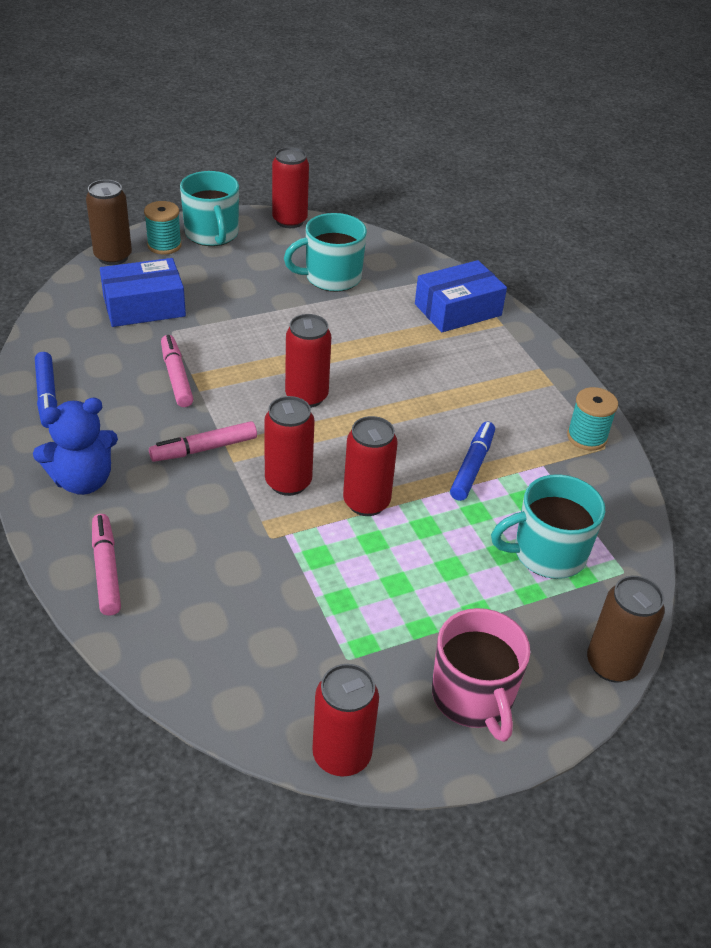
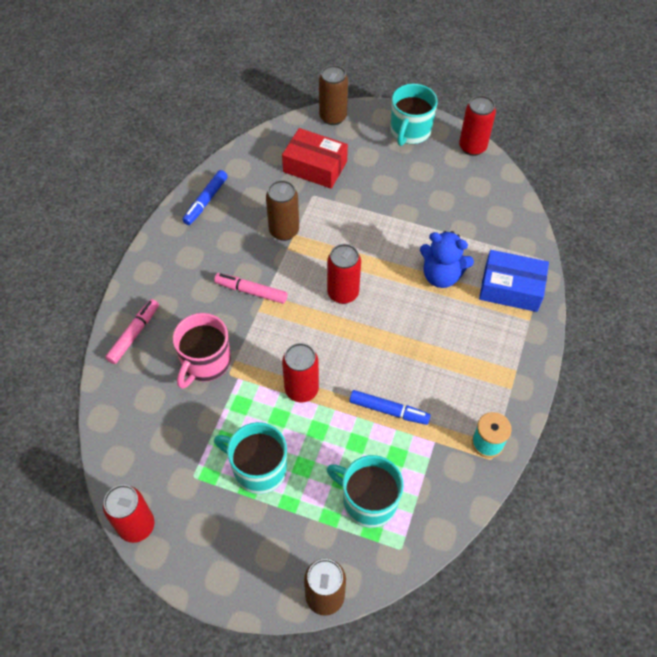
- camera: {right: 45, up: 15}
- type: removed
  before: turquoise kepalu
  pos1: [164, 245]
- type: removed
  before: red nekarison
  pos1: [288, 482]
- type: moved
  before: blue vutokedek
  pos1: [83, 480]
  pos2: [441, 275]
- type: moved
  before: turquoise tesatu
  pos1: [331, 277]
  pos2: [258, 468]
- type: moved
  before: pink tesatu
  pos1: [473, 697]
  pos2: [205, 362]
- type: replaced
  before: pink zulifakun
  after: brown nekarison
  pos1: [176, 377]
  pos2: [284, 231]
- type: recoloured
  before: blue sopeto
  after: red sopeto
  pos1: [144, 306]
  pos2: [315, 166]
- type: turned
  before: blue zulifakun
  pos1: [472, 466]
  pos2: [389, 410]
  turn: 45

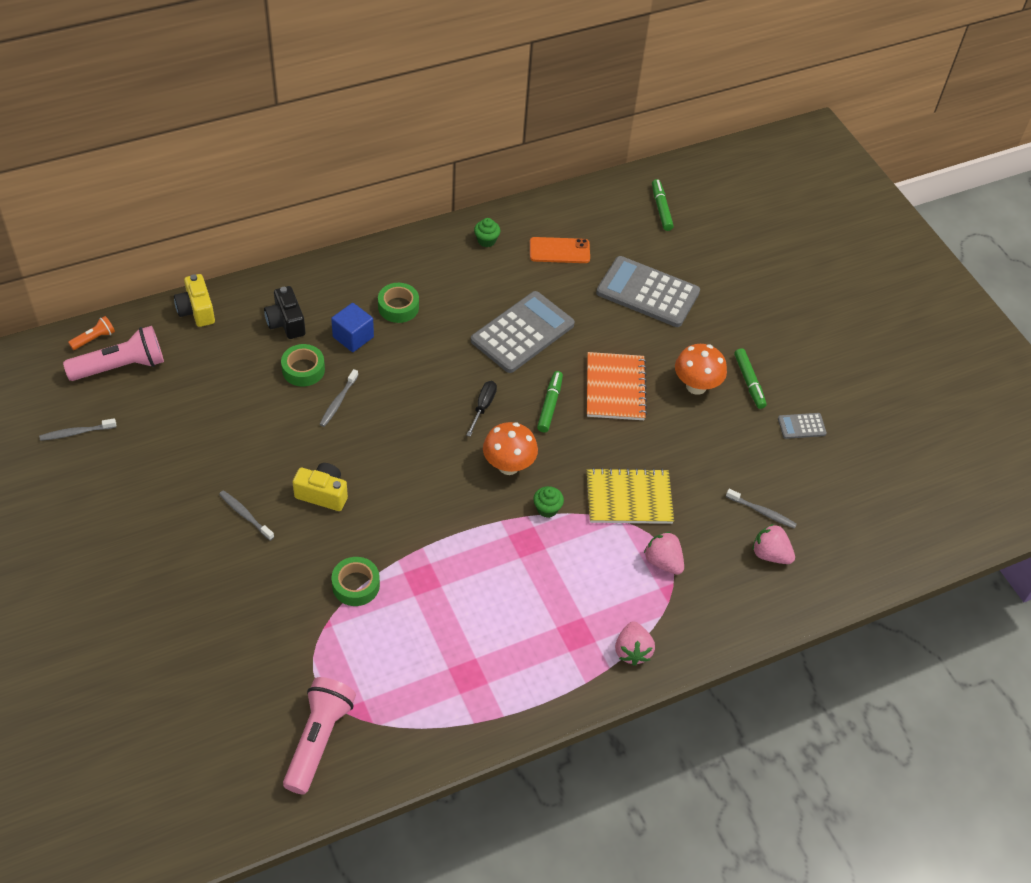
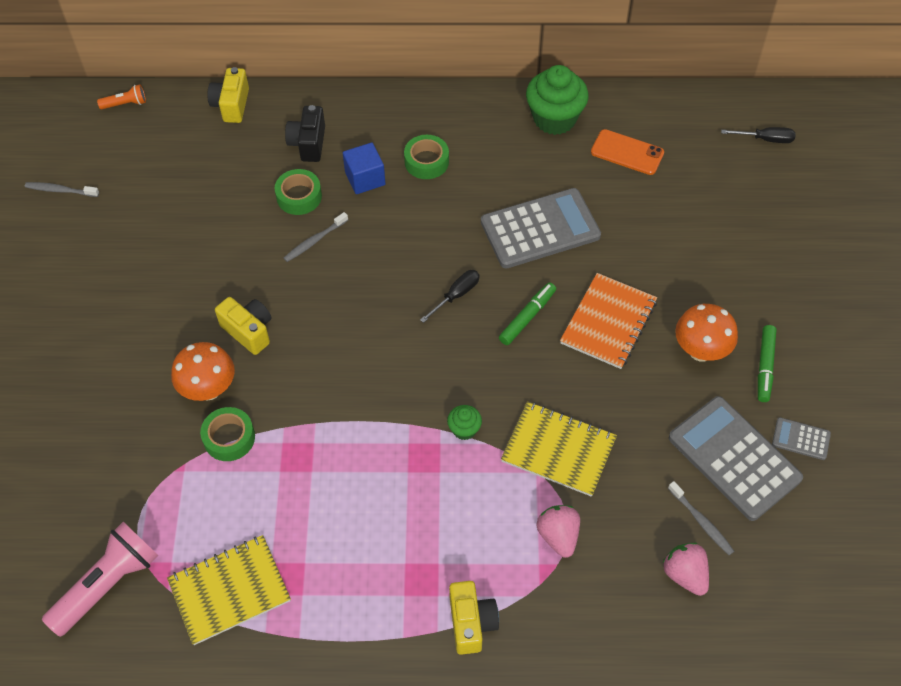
- camera: {right: 30, up: 5}
- type: removed
  before: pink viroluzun
  pos1: [121, 366]
- type: removed
  before: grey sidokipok
  pos1: [245, 515]
- type: added
  after: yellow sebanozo
  pos2: [229, 590]
- type: moved
  before: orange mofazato
  pos1: [508, 466]
  pos2: [209, 389]
- type: moved
  before: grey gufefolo
  pos1: [647, 293]
  pos2: [734, 458]
- type: replaced
  before: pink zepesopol
  after: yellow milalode
  pos1: [632, 651]
  pos2: [471, 623]
- type: replaced
  before: green zulifakun
  after: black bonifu
  pos1: [661, 208]
  pos2: [765, 139]
- type: resized
  before: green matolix
  pos1: [486, 240]
  pos2: [554, 119]
  scale: 2.1

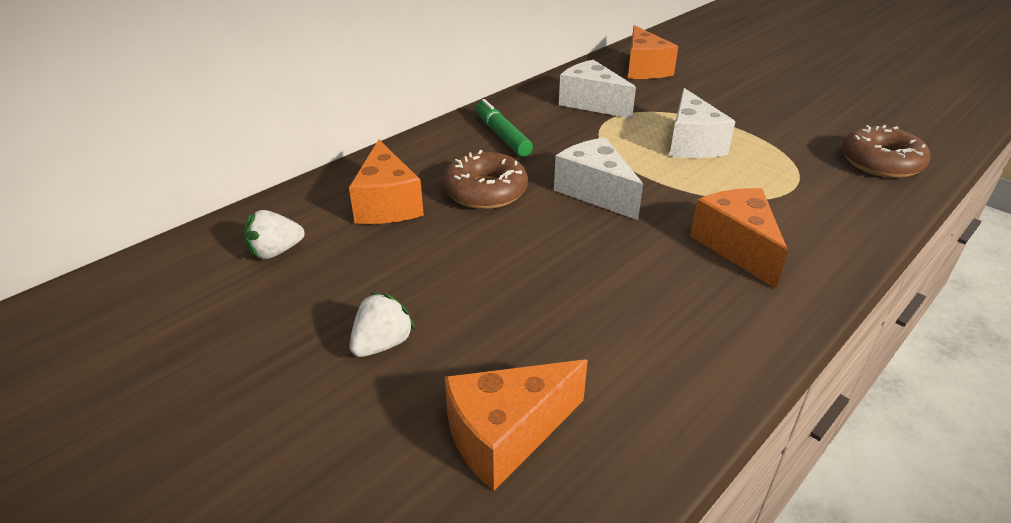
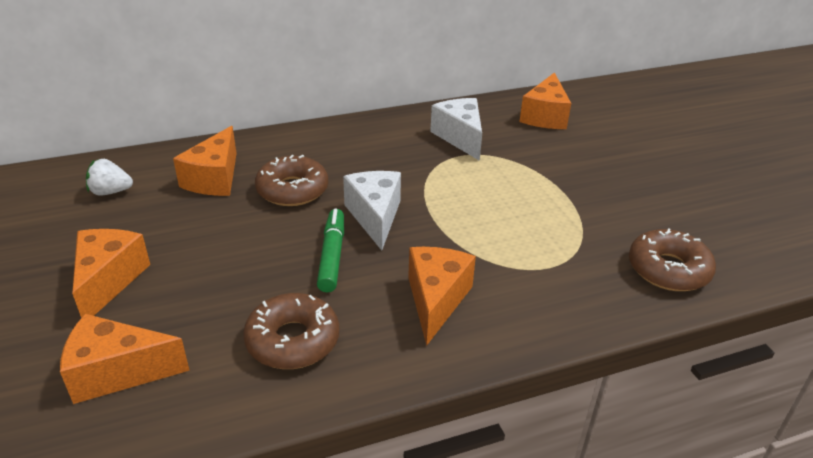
- camera: {right: 25, up: 0}
- type: removed
  before: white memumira
  pos1: [692, 143]
- type: added
  after: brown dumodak
  pos2: [293, 340]
- type: moved
  before: green zulifakun
  pos1: [502, 135]
  pos2: [332, 256]
- type: replaced
  before: white zepesopol
  after: orange memumira
  pos1: [382, 344]
  pos2: [108, 280]

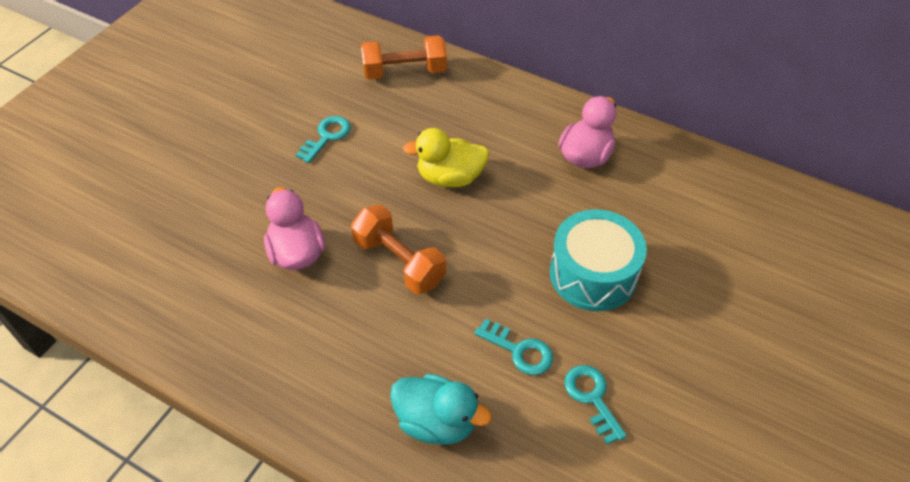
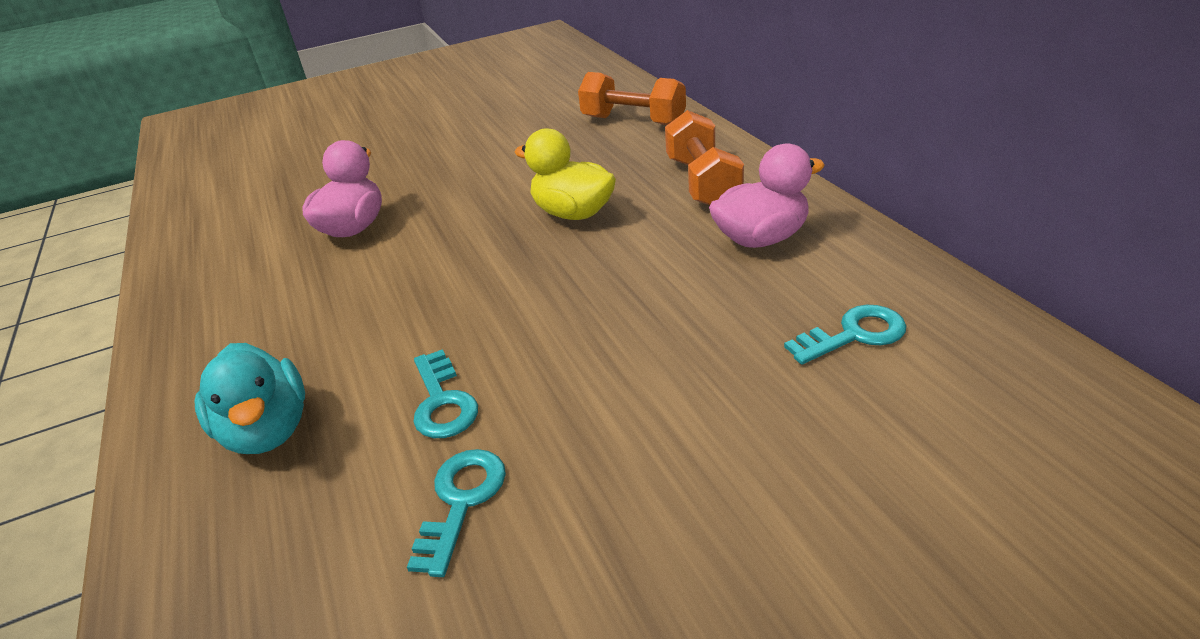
- camera: {right: 40, up: -15}
- type: removed
  before: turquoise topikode
  pos1: [593, 274]
- type: moved
  before: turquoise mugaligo
  pos1: [327, 137]
  pos2: [854, 335]
- type: moved
  before: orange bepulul
  pos1: [399, 262]
  pos2: [702, 183]

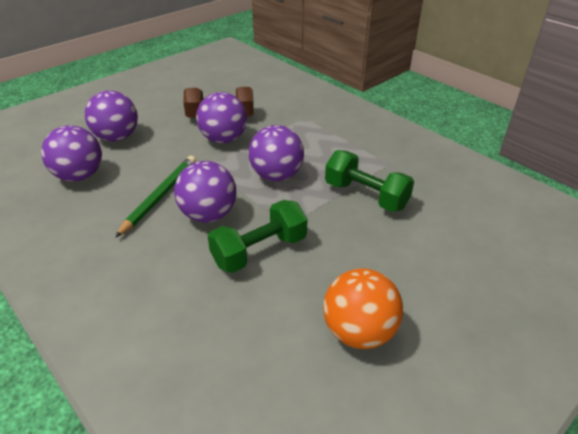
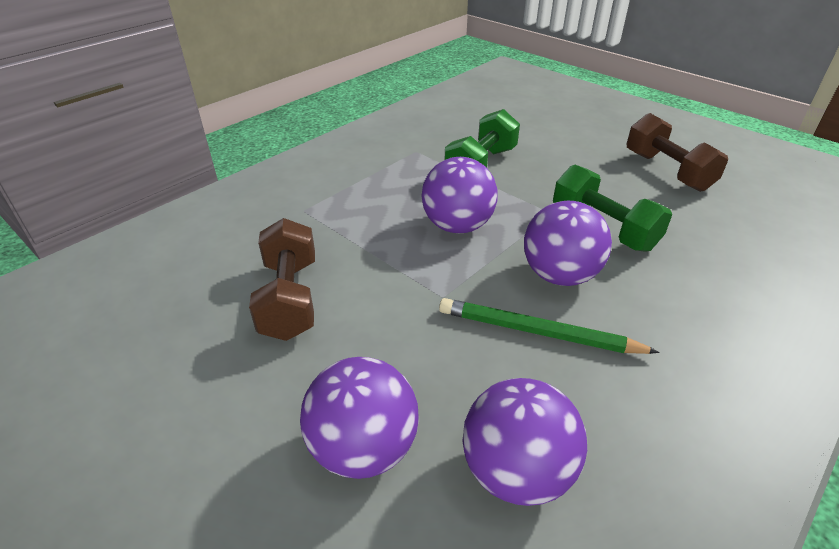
- camera: {right: -95, up: 0}
- type: removed
  before: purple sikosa
  pos1: [223, 139]
- type: replaced
  before: orange sikosa
  after: brown bepulul
  pos1: [359, 332]
  pos2: [667, 171]

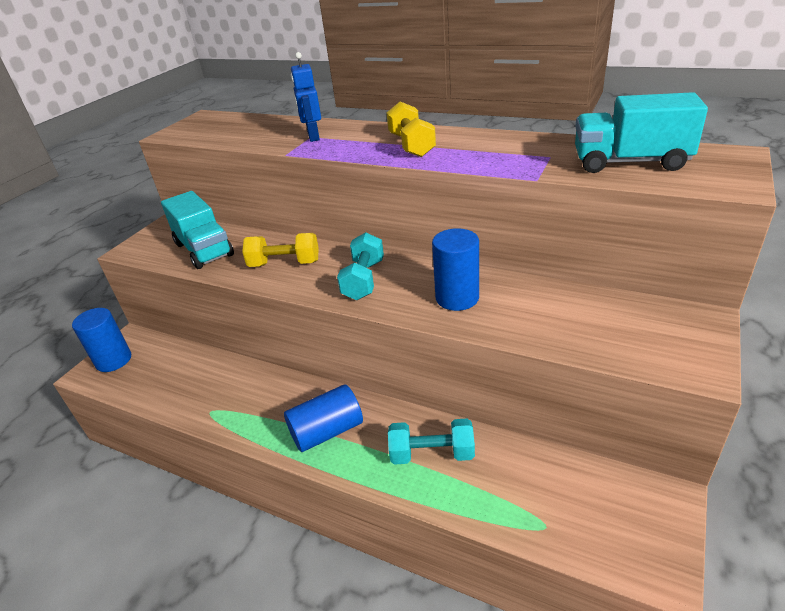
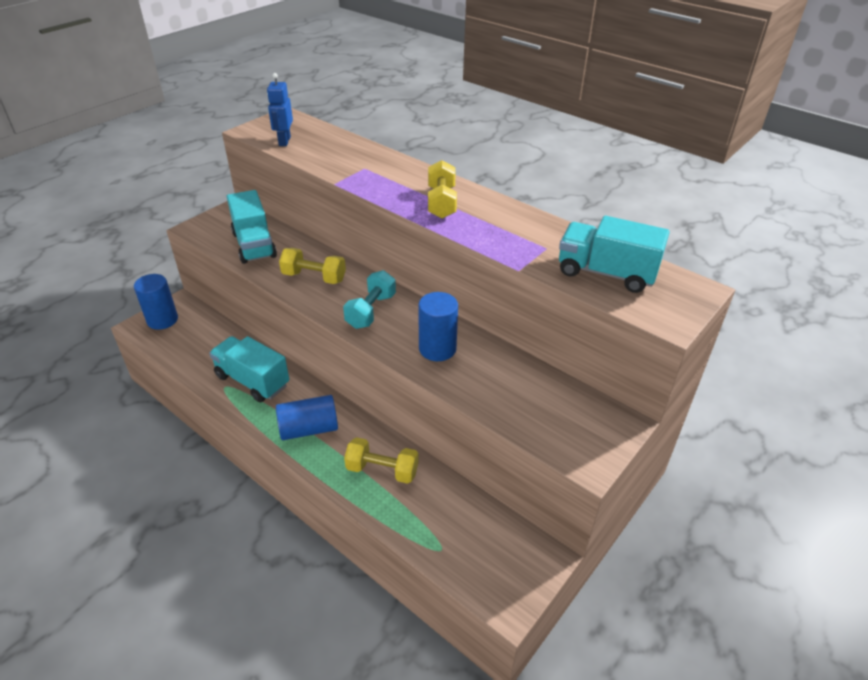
- camera: {right: 10, up: 5}
- type: added
  after: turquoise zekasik
  pos2: [252, 381]
- type: moved
  before: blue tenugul
  pos1: [313, 137]
  pos2: [284, 141]
- type: recoloured
  before: turquoise bepulul
  after: yellow bepulul
  pos1: [432, 454]
  pos2: [382, 470]

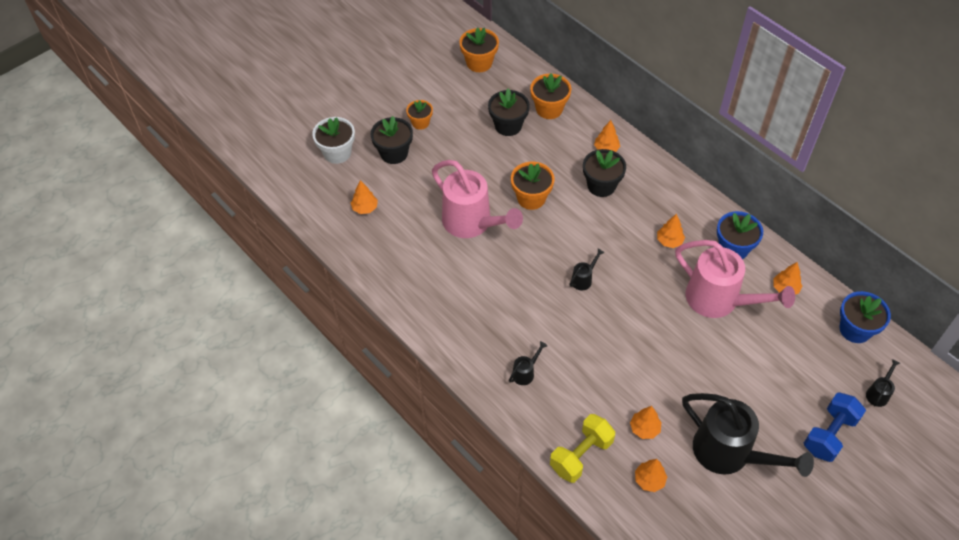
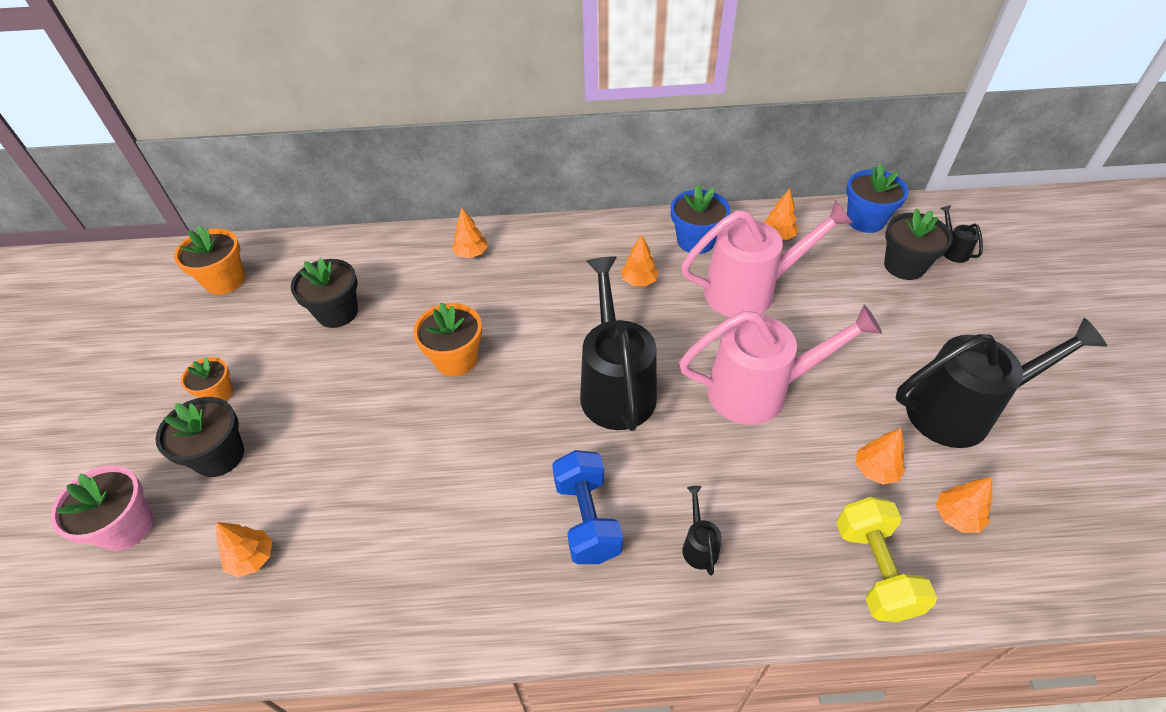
- camera: {right: -50, up: -5}
- type: removed
  before: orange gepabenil
  pos1: [549, 109]
- type: moved
  before: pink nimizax
  pos1: [472, 223]
  pos2: [759, 391]
- type: moved
  before: black gepabenil
  pos1: [601, 186]
  pos2: [904, 266]
- type: moved
  before: blue bepulul
  pos1: [829, 434]
  pos2: [587, 519]
- type: recoloured
  before: white gepabenil
  after: pink gepabenil
  pos1: [337, 153]
  pos2: [127, 527]
- type: resized
  before: black nimizax
  pos1: [583, 279]
  pos2: [616, 386]
  scale: 2.47

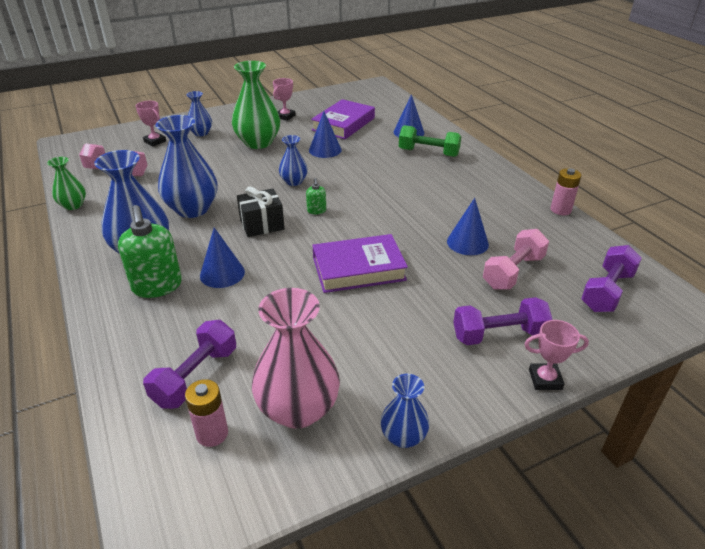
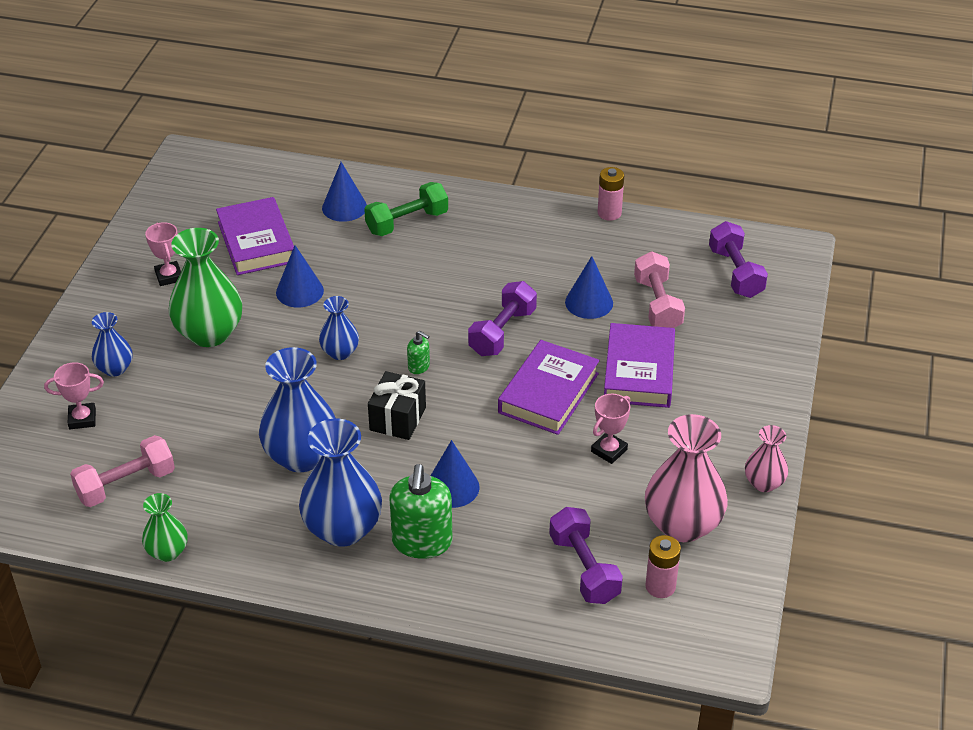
- camera: {right: -50, up: 5}
- type: added
  after: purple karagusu
  pos2: [638, 371]
- type: moved
  before: purple bepulul
  pos1: [498, 334]
  pos2: [502, 332]
- type: moved
  before: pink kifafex
  pos1: [545, 379]
  pos2: [609, 450]
- type: recoloured
  before: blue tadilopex
  after: pink tadilopex
  pos1: [403, 436]
  pos2: [764, 483]
- type: turned
  before: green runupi
  pos1: [157, 286]
  pos2: [422, 542]
  turn: 75

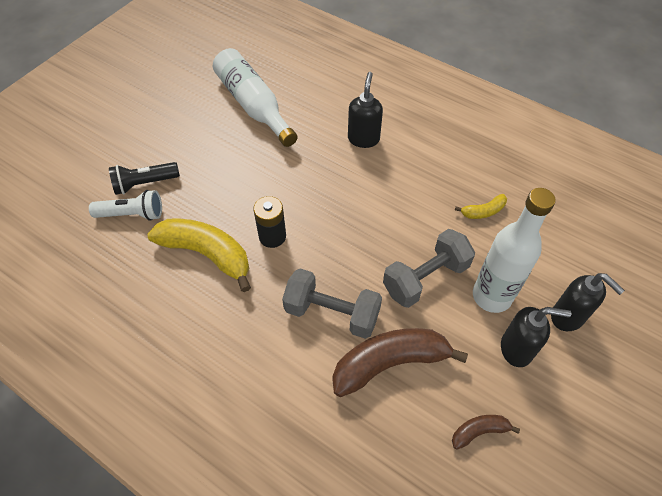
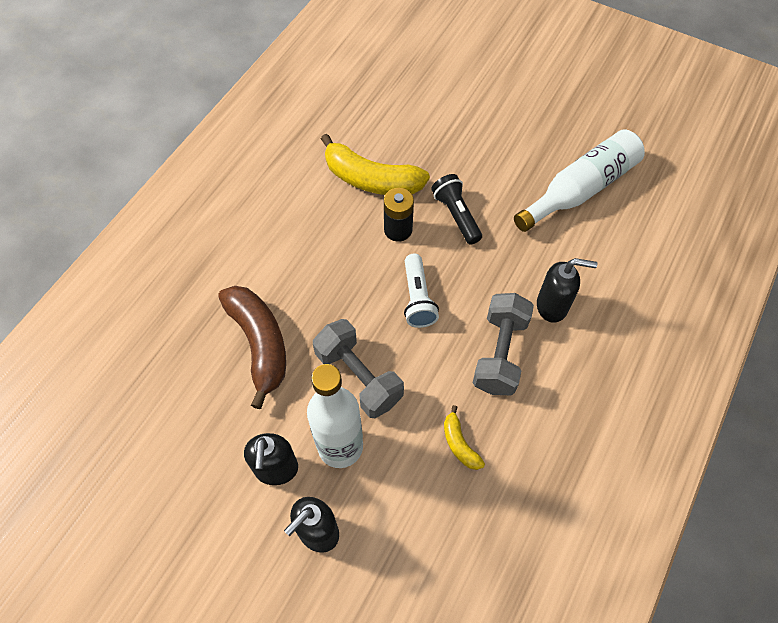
- camera: {right: 85, up: 5}
- type: removed
  before: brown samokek
  pos1: [479, 431]
- type: moved
  before: white viroluzun
  pos1: [132, 214]
  pos2: [417, 298]
- type: moved
  before: black viroluzun
  pos1: [144, 184]
  pos2: [456, 215]
- type: moved
  before: grey bepulul
  pos1: [332, 313]
  pos2: [500, 353]
- type: turned
  before: yellow samokek
  pos1: [207, 254]
  pos2: [371, 179]
  turn: 90

